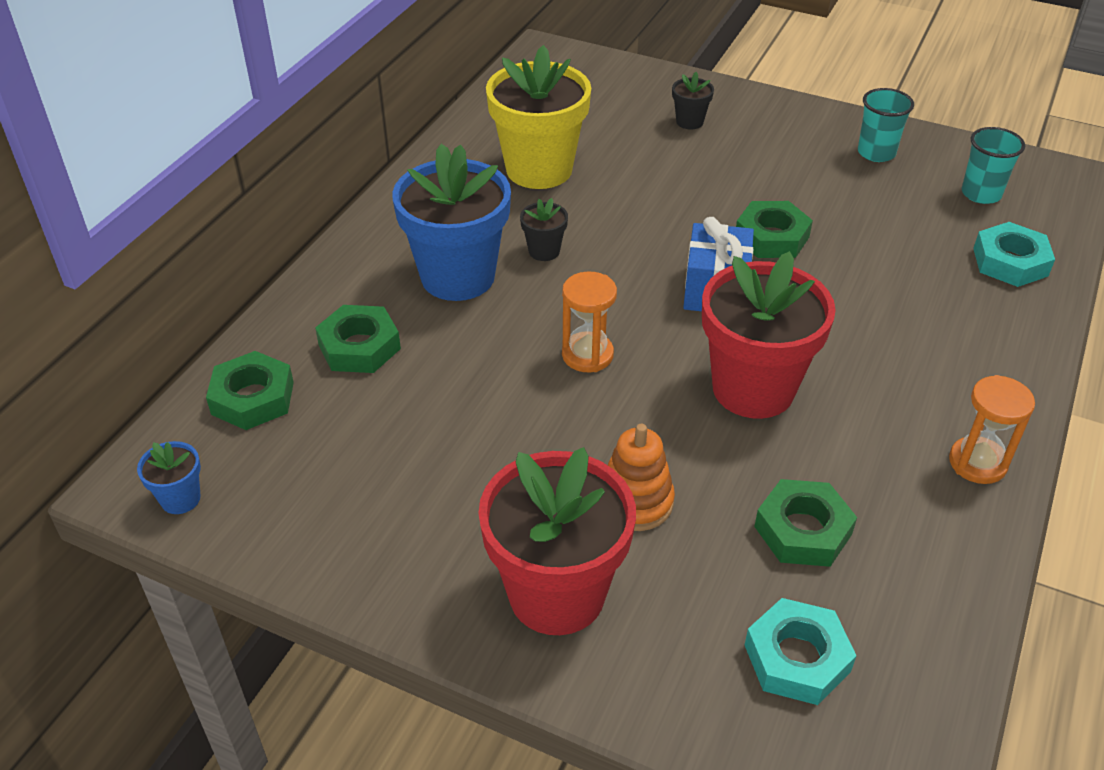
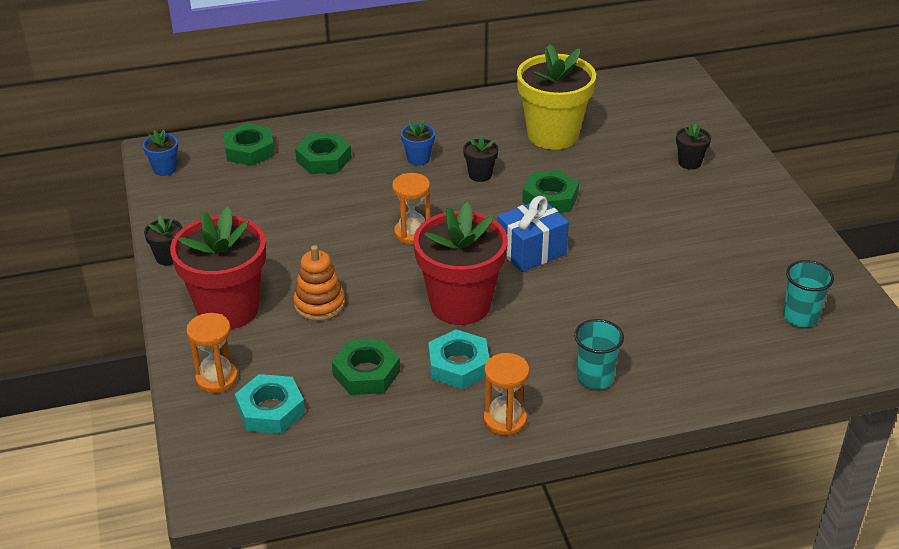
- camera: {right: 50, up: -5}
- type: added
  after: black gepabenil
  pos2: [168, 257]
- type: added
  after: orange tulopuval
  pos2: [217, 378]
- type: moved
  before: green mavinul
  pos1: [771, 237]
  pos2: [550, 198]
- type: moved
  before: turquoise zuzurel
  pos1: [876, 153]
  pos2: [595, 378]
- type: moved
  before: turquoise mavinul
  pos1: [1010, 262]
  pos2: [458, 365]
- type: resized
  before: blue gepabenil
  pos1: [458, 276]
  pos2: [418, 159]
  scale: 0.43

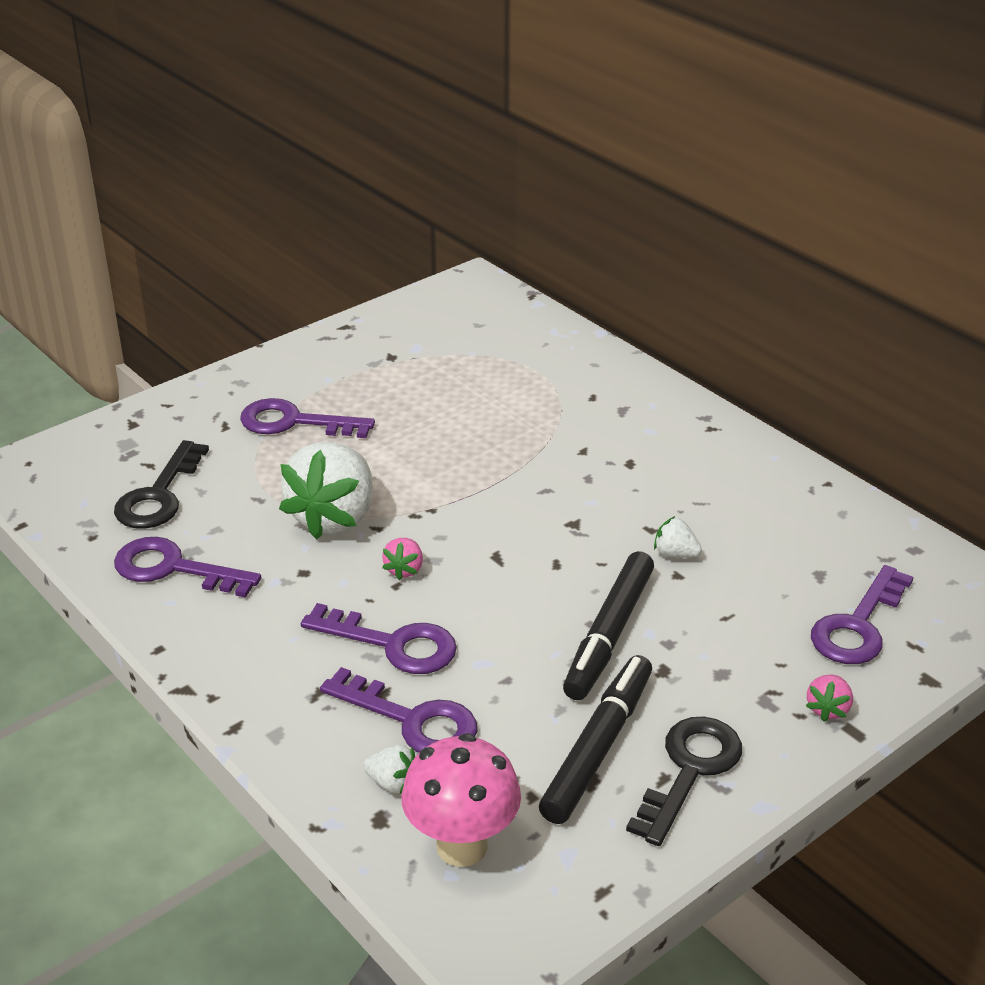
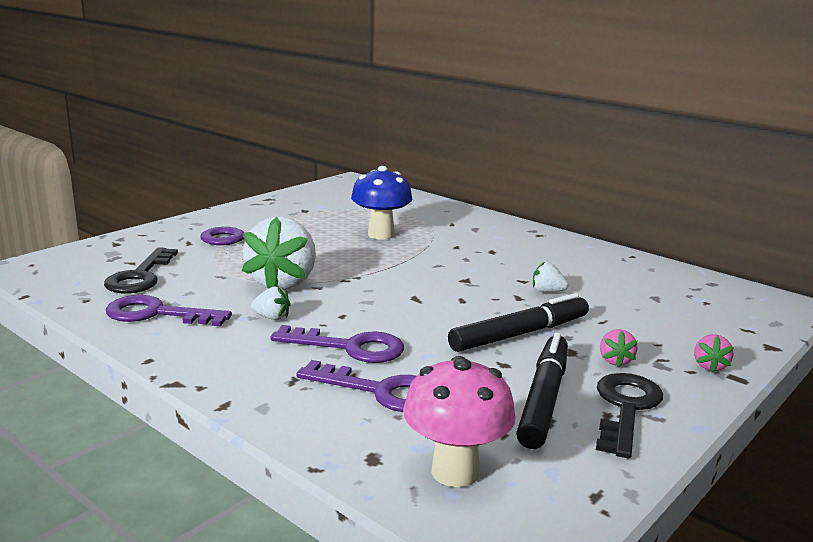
- camera: {right: -10, up: -15}
- type: removed
  before: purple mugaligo
  pos1: [858, 626]
- type: added
  after: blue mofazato
  pos2: [381, 234]
- type: moved
  before: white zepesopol
  pos1: [392, 783]
  pos2: [272, 317]
- type: moved
  before: pink zepesopol
  pos1: [404, 569]
  pos2: [615, 361]
- type: turned
  before: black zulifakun
  pos1: [609, 634]
  pos2: [520, 334]
  turn: -135

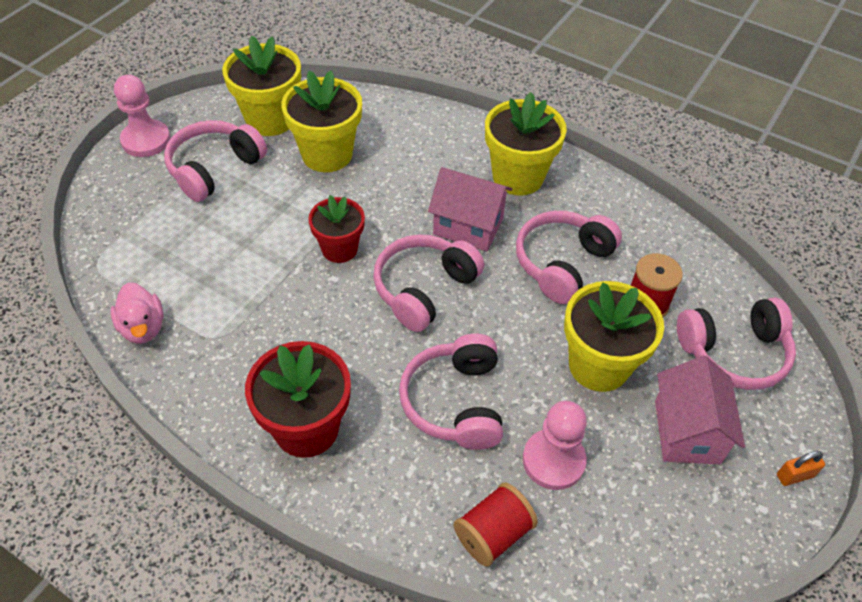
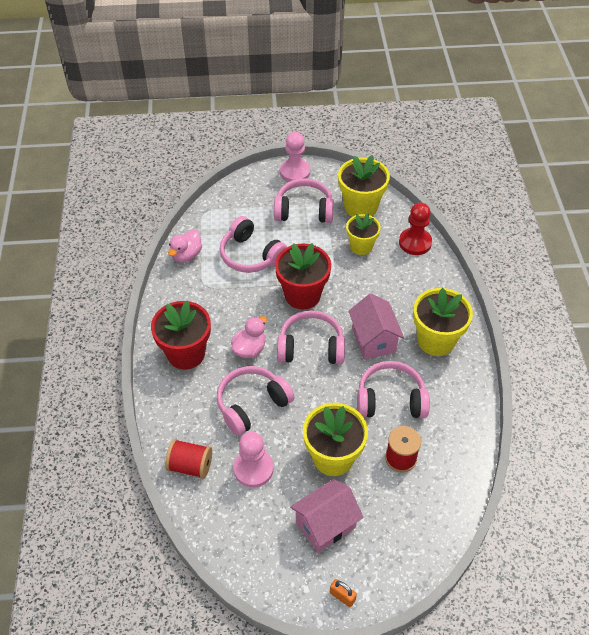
- camera: {right: 55, up: 0}
- type: added
  after: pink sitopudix
  pos2: [249, 349]
- type: added
  after: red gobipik
  pos2: [415, 242]
- type: moved
  before: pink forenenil
  pos1: [734, 353]
  pos2: [250, 255]
- type: resized
  before: yellow gepabenil
  pos1: [327, 154]
  pos2: [361, 246]
  scale: 0.65
- type: resized
  before: red gepabenil
  pos1: [339, 249]
  pos2: [302, 295]
  scale: 1.55

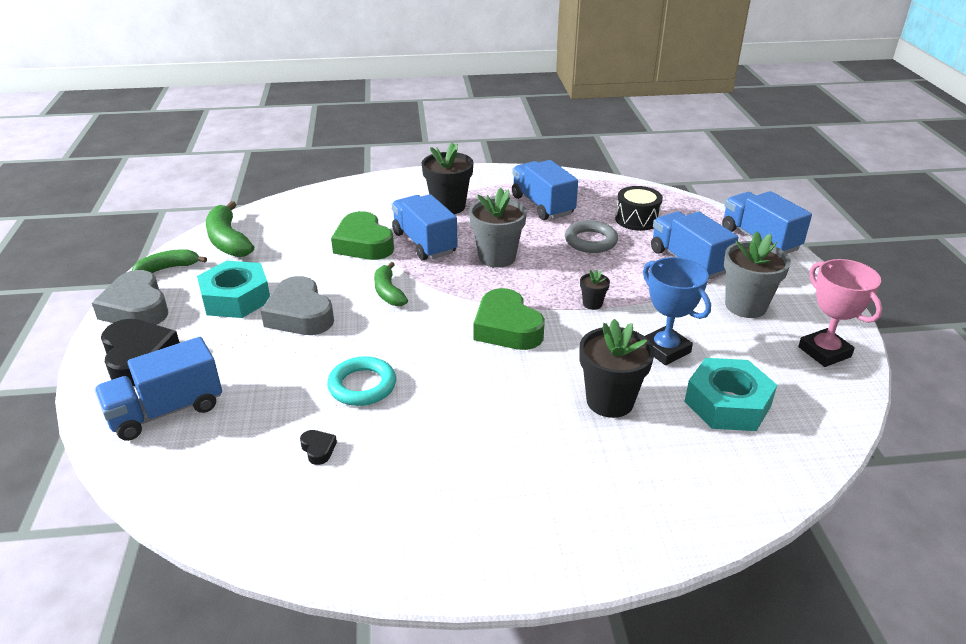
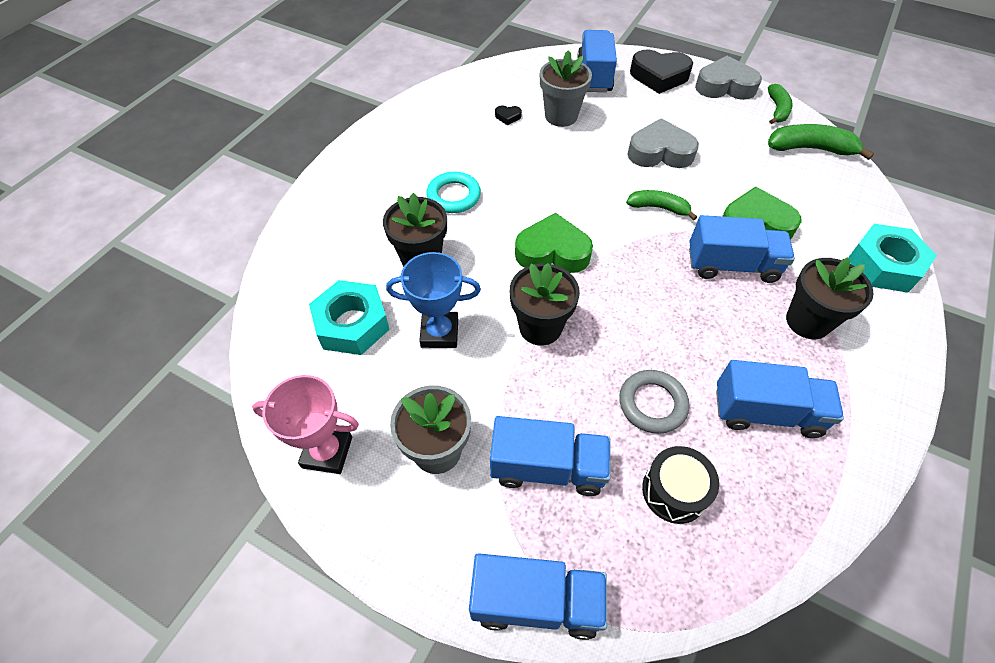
- camera: {right: 125, up: 20}
- type: moved
  before: turquoise mavinul
  pos1: [236, 298]
  pos2: [884, 265]
- type: moved
  before: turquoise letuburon
  pos1: [362, 386]
  pos2: [453, 196]
- type: moved
  before: grey gepabenil
  pos1: [497, 257]
  pos2: [561, 116]
- type: resized
  before: black gepabenil
  pos1: [592, 304]
  pos2: [540, 327]
  scale: 2.07

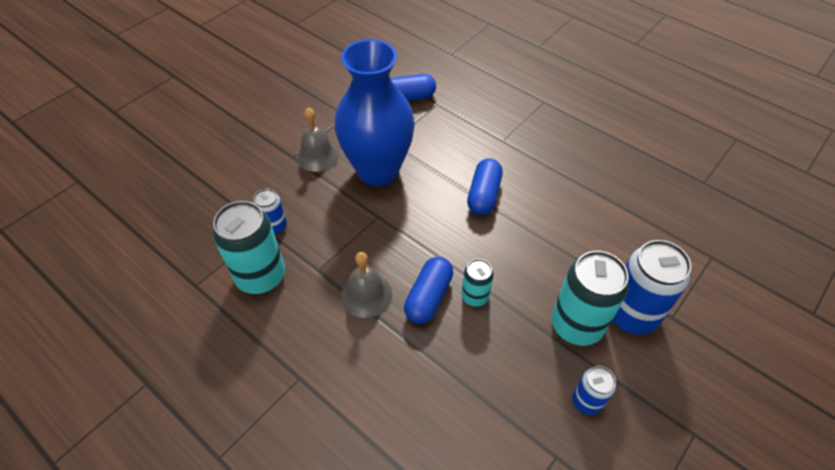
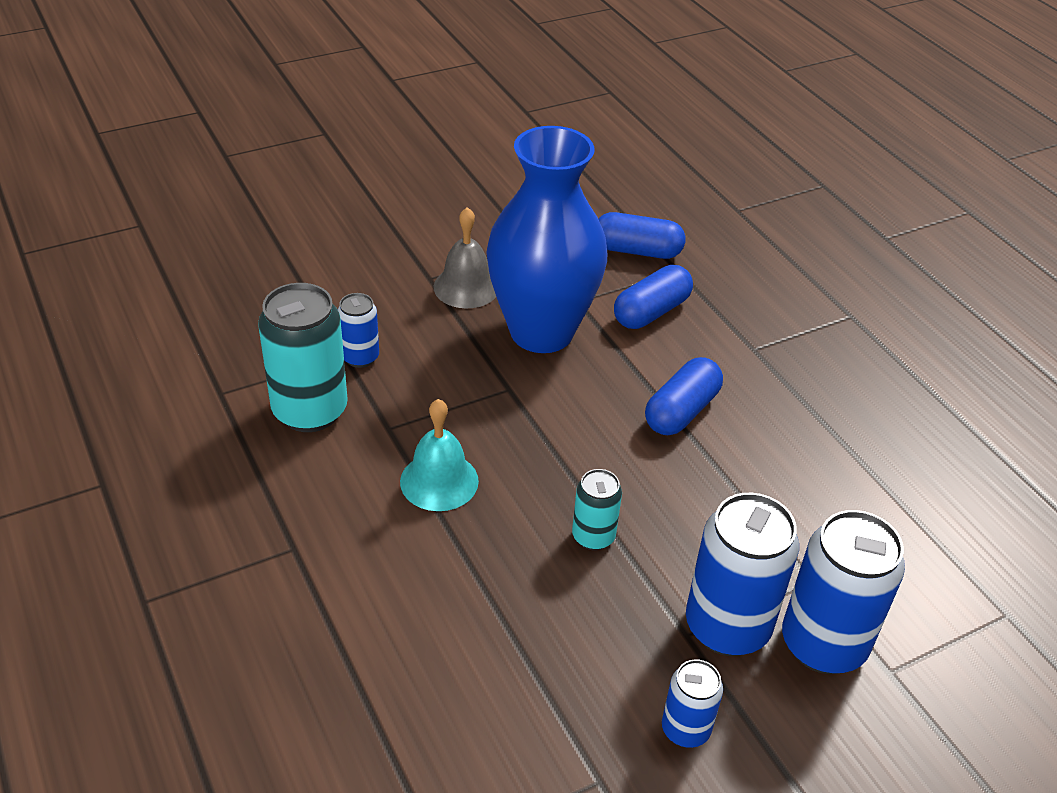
- camera: {right: 20, up: -10}
- type: moved
  before: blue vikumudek
  pos1: [428, 297]
  pos2: [651, 312]
- type: recoloured
  before: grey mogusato
  after: turquoise mogusato
  pos1: [366, 295]
  pos2: [439, 481]
- type: recoloured
  before: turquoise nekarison
  after: blue nekarison
  pos1: [576, 325]
  pos2: [727, 627]

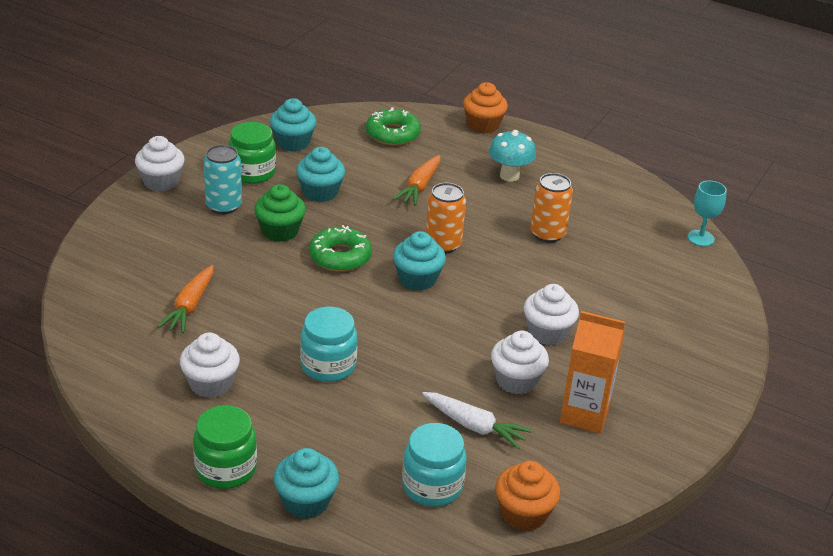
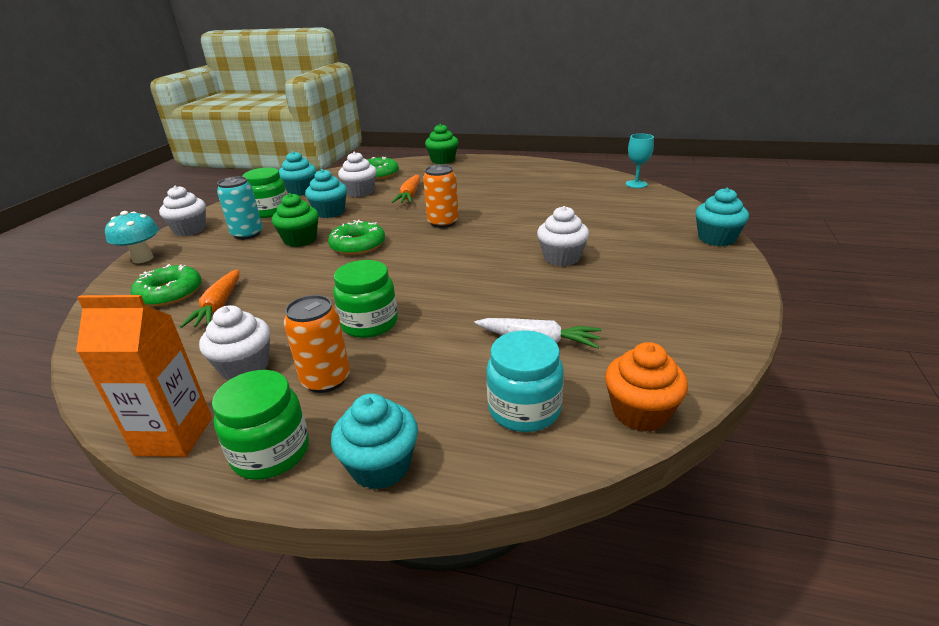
- camera: {right: -10, up: -5}
- type: added
  after: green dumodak
  pos2: [170, 293]
- type: moved
  before: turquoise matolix
  pos1: [417, 279]
  pos2: [716, 238]
- type: moved
  before: turquoise mofazato
  pos1: [509, 176]
  pos2: [143, 258]
- type: moved
  before: white matolix
  pos1: [516, 381]
  pos2: [360, 192]
- type: moved
  before: orange nekarison
  pos1: [547, 234]
  pos2: [326, 380]
- type: moved
  before: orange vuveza
  pos1: [584, 415]
  pos2: [174, 436]
- type: recoloured
  before: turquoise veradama
  after: green veradama
  pos1: [328, 365]
  pos2: [369, 323]
- type: recoloured
  before: orange matolix
  after: green matolix
  pos1: [483, 125]
  pos2: [443, 160]

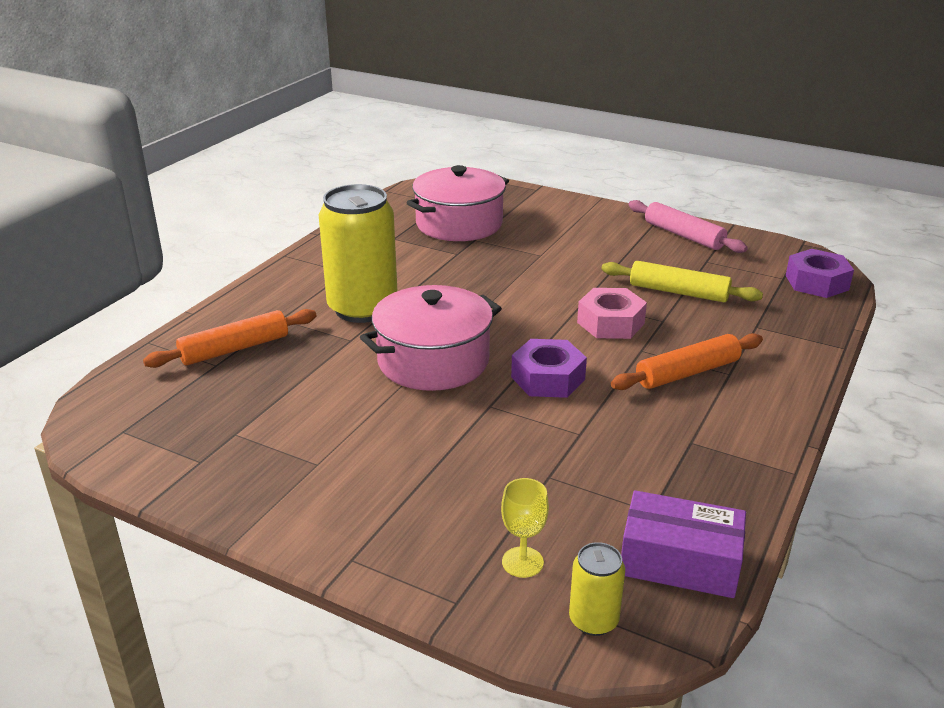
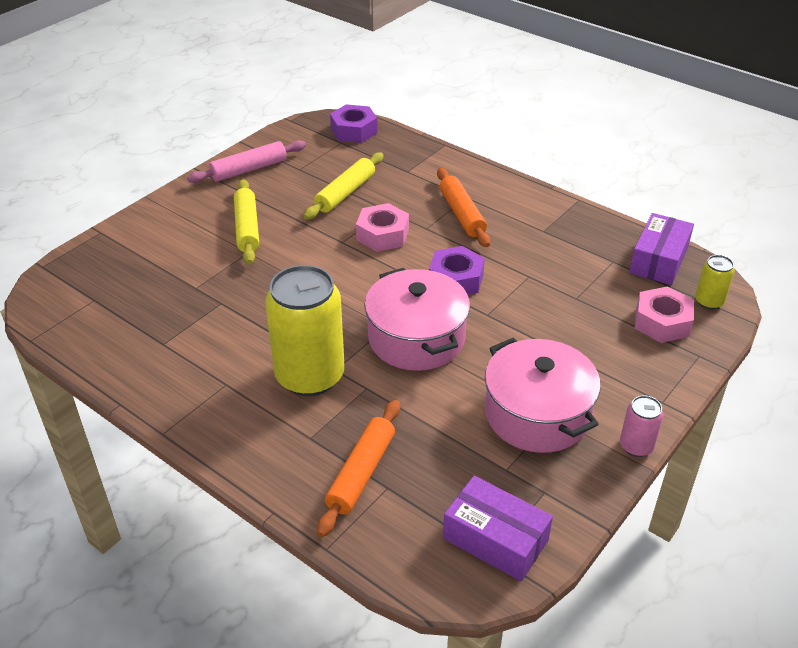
- camera: {right: -80, up: 10}
- type: added
  after: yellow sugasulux
  pos2: [247, 228]
- type: added
  after: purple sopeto
  pos2: [495, 539]
- type: added
  after: pink nekarison
  pos2: [636, 446]
- type: moved
  before: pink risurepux
  pos1: [459, 224]
  pos2: [537, 414]
- type: replaced
  before: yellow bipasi
  after: pink mavinul
  pos1: [522, 562]
  pos2: [662, 322]
- type: turned
  before: orange sugasulux
  pos1: [234, 349]
  pos2: [361, 473]
  turn: 45

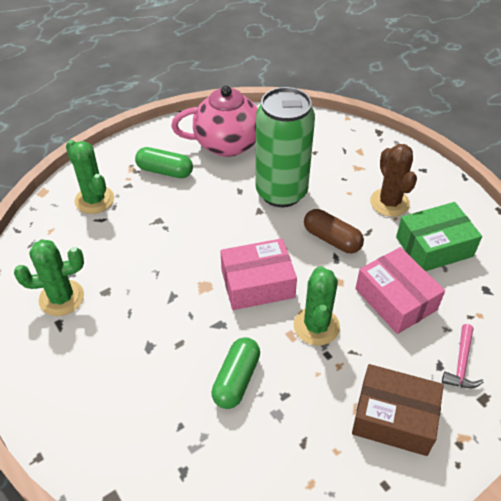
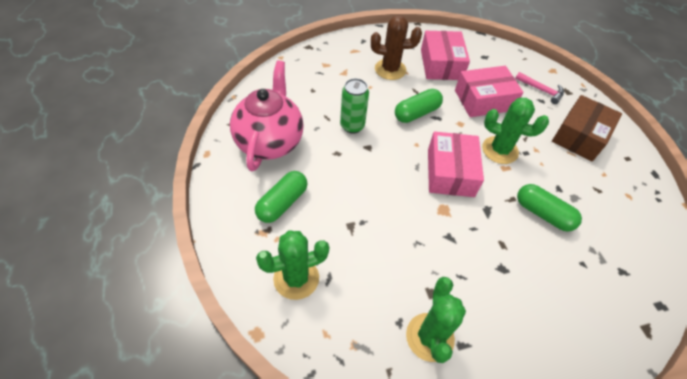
- camera: {right: -75, up: 5}
- type: recoloured
  before: brown vikumudek
  after: green vikumudek
  pos1: [331, 239]
  pos2: [417, 113]
- type: recoloured
  before: green sopeto
  after: pink sopeto
  pos1: [434, 247]
  pos2: [441, 64]
- type: resized
  before: green nekarison
  pos1: [281, 192]
  pos2: [352, 126]
  scale: 0.52

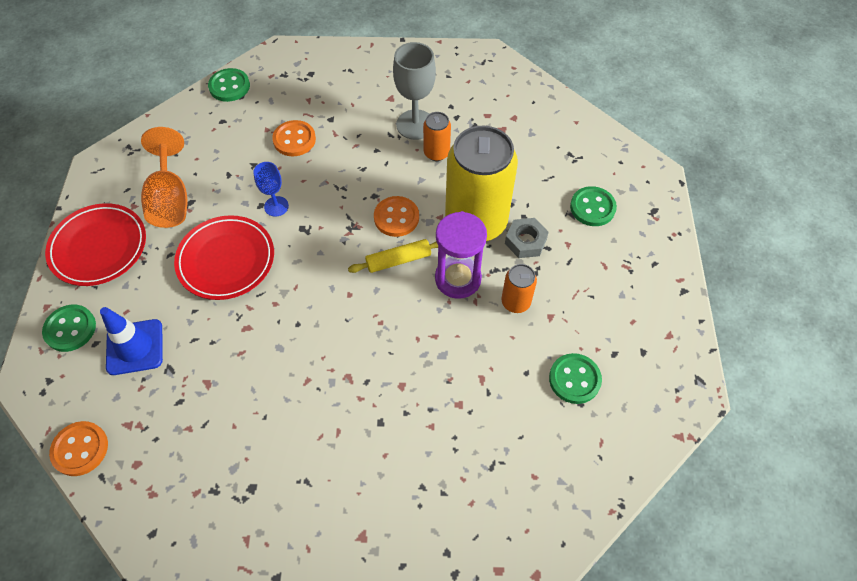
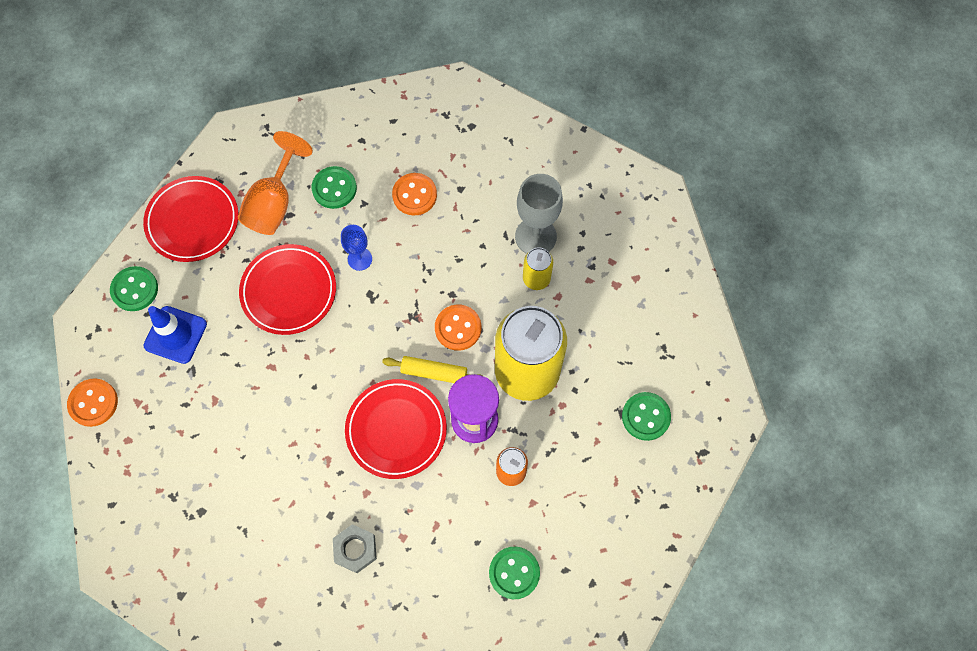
- camera: {right: 30, up: 10}
- type: added
  after: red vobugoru
  pos2: [396, 430]
- type: moved
  before: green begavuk
  pos1: [229, 86]
  pos2: [334, 188]
- type: moved
  before: grey mavinul
  pos1: [525, 241]
  pos2: [355, 549]
- type: recoloured
  before: orange nekarison
  after: yellow nekarison
  pos1: [436, 153]
  pos2: [536, 278]

